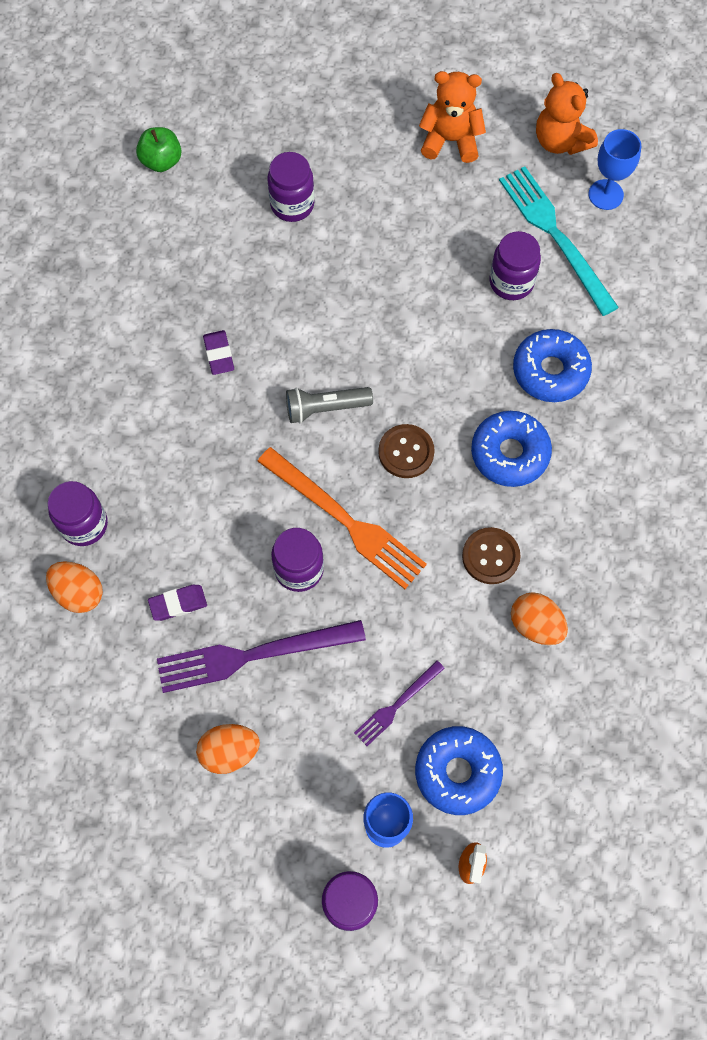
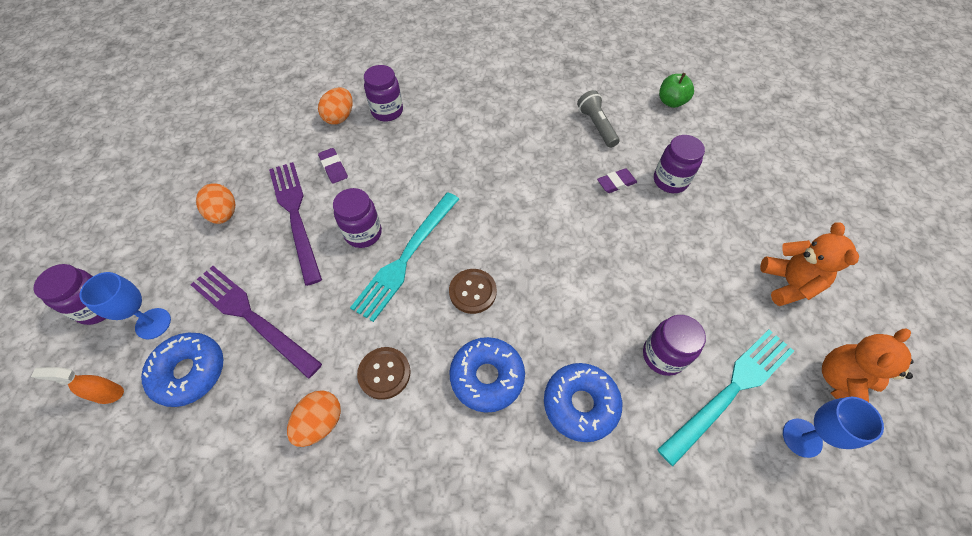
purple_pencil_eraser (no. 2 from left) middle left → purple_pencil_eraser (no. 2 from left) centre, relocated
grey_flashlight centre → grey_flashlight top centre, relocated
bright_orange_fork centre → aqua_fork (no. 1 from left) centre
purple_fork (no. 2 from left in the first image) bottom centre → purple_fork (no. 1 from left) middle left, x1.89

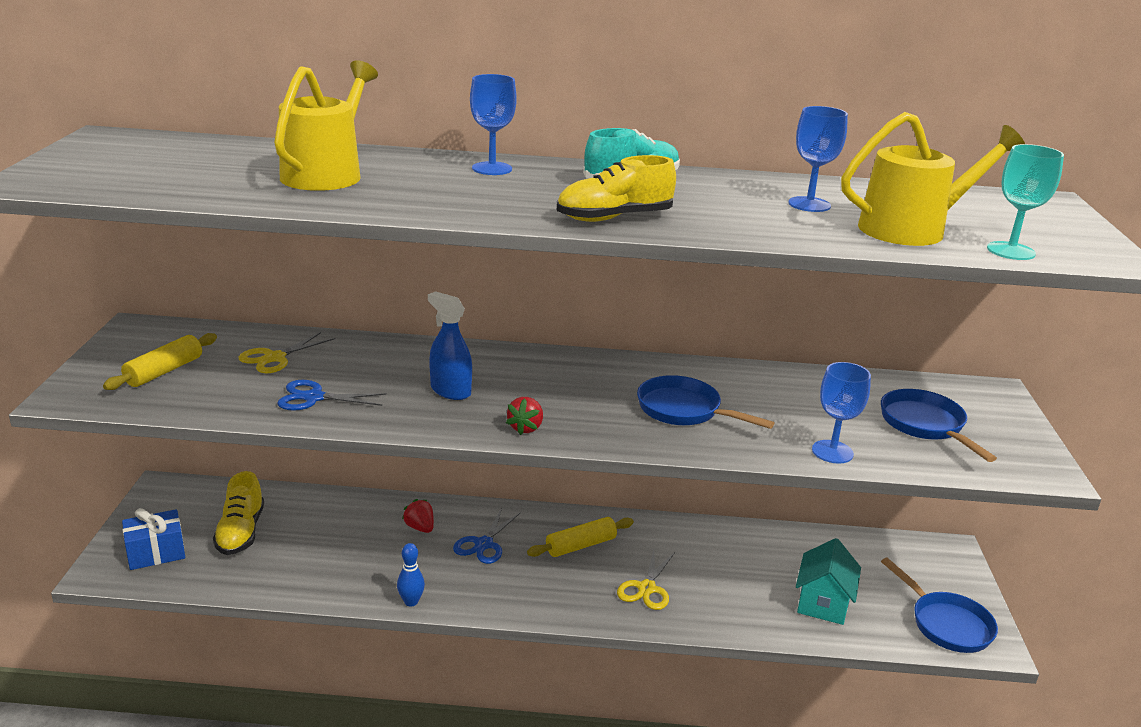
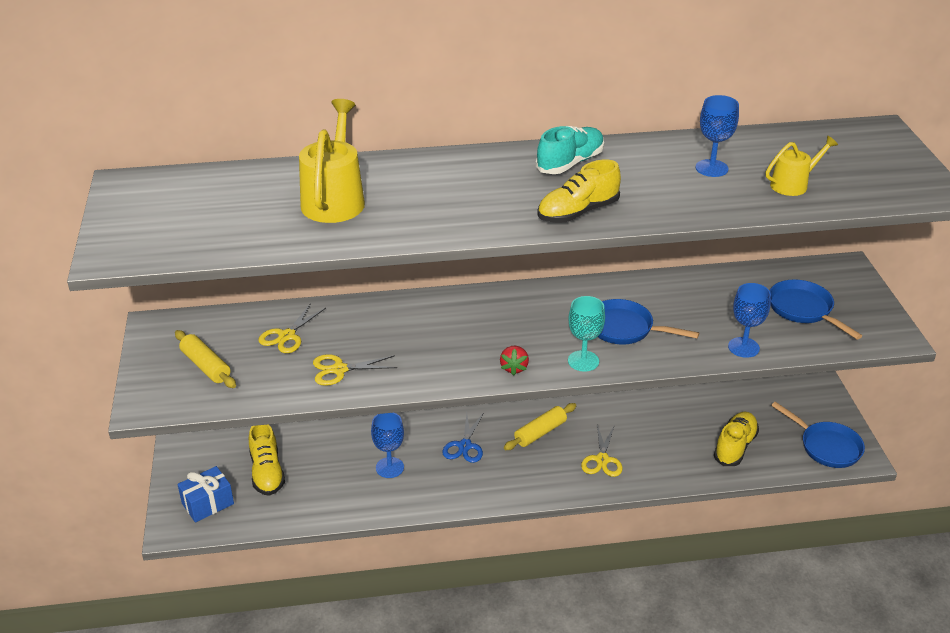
blue_bowling_pin bottom centre → -
scarlet_berry (no. 1 from left) bottom centre → -
blue_spray_bottle centre → -
blue_goblet (no. 1 from left) top centre → blue_goblet (no. 1 from left) bottom centre, relocated
aqua_goblet top right → aqua_goblet centre, relocated
aqua_cottage bottom right → yellow_lace-up_shoe (no. 3 from left) bottom right
blue_scissors (no. 1 from left) middle left → yellow_scissors (no. 2 from left) centre
yellow_dough_roller (no. 1 from left) middle left, 60 degrees counterclockwise
yellow_watering_pot (no. 2 from left) top right, x0.58

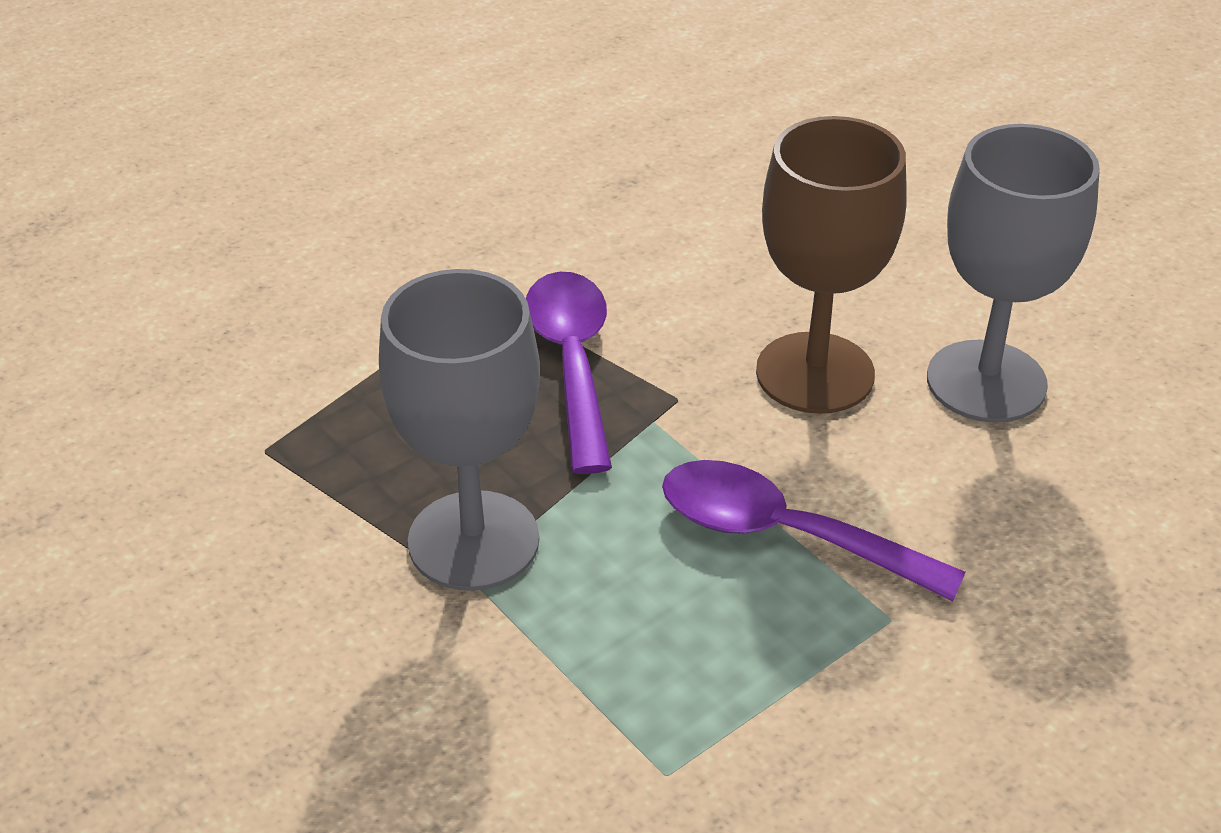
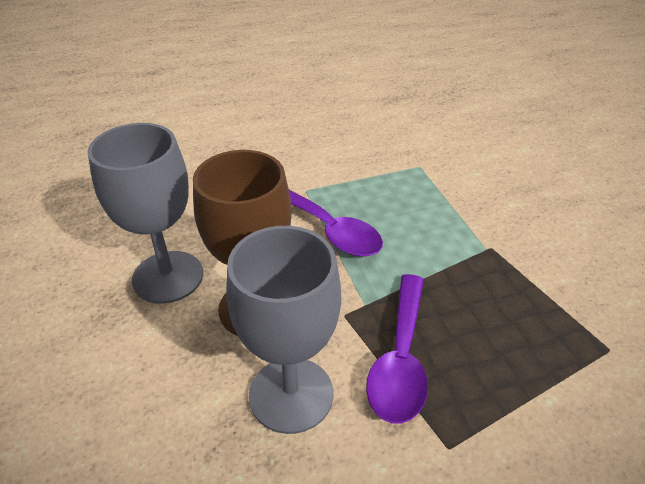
grey_goblet (no. 1 from left in the first image) centre → grey_goblet (no. 2 from left) bottom centre, relocated

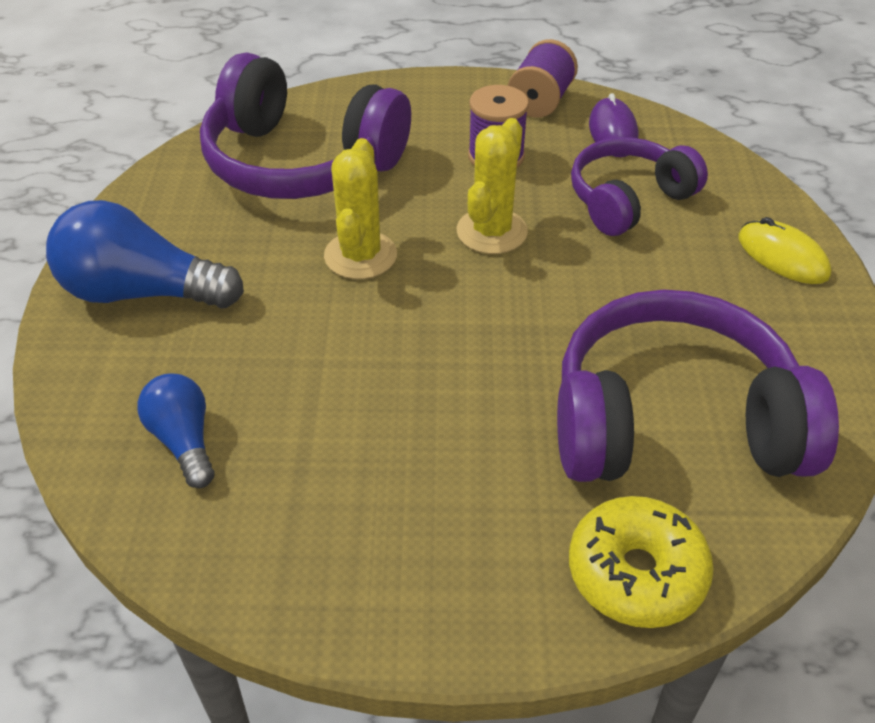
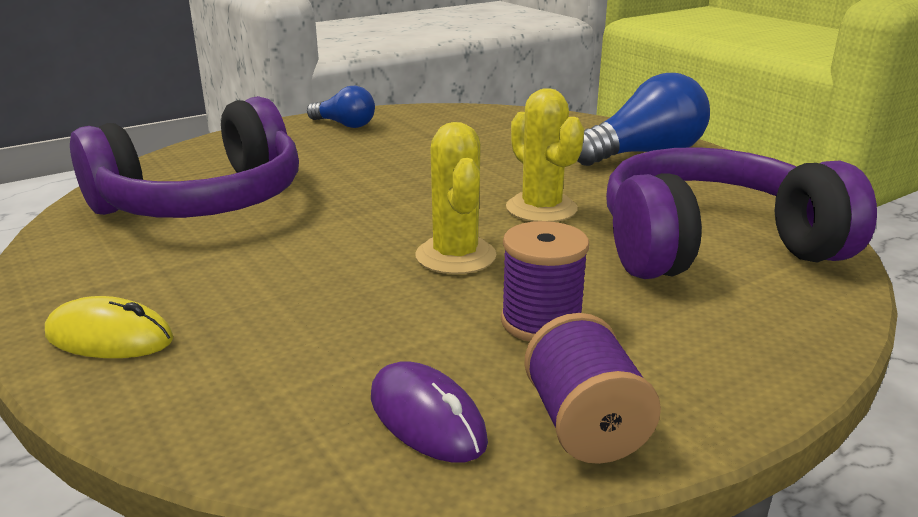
yellow_glazed_donut bottom right → -
purple_headset (no. 2 from left) top right → -
blue_bulb (no. 2 from left in the first image) middle left → blue_bulb (no. 1 from left) top centre, relocated

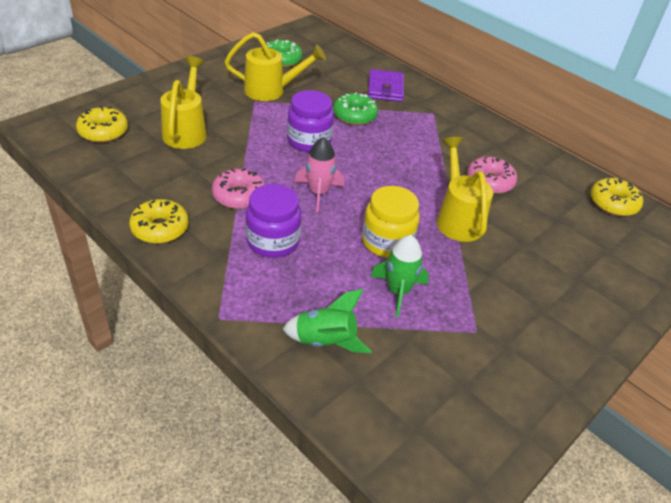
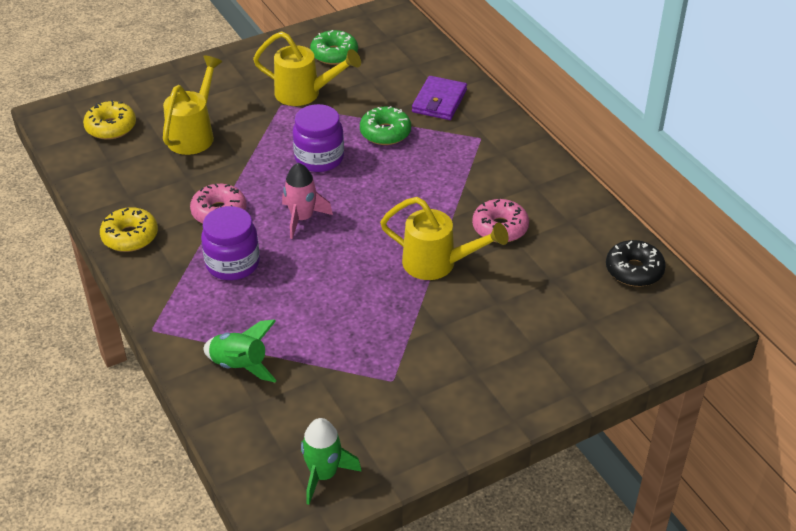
yellow_jam_jar centre → -
leaf-green_spaceship (no. 2 from left) centre → leaf-green_spaceship (no. 2 from left) bottom centre, relocated
yellow_glazed_donut (no. 3 from left) middle right → jet-black_glazed_donut middle right
yellow_watering_pot (no. 3 from left) middle right → yellow_watering_pot (no. 3 from left) centre, 105 degrees clockwise

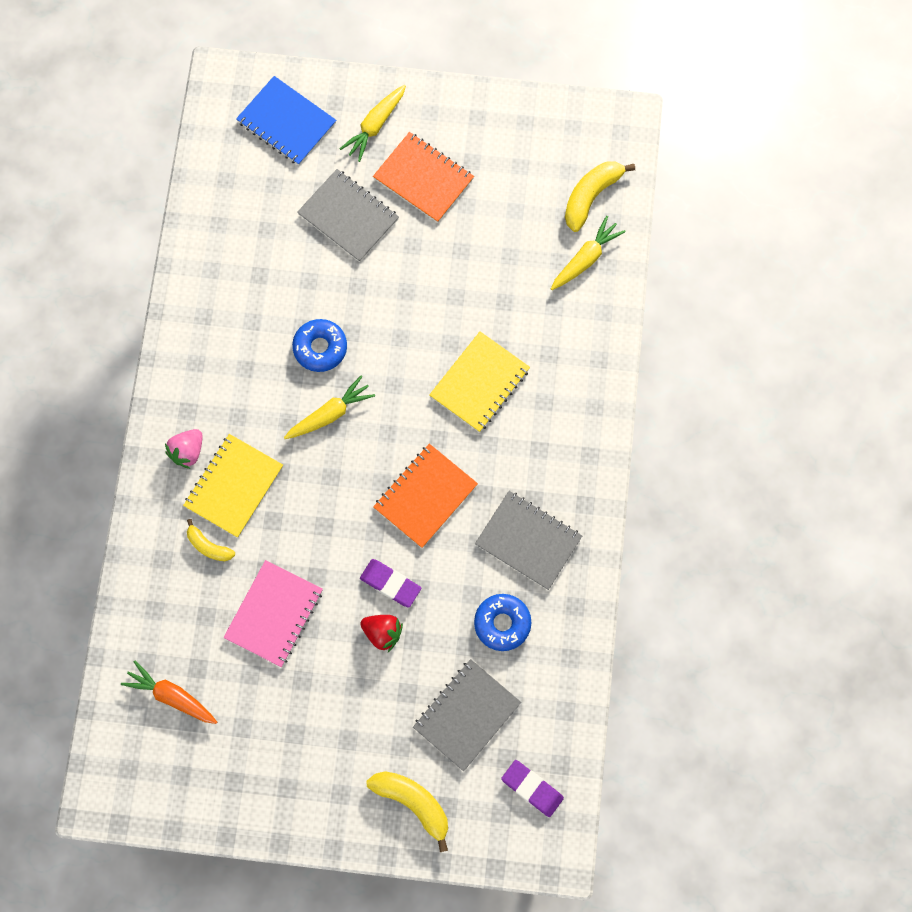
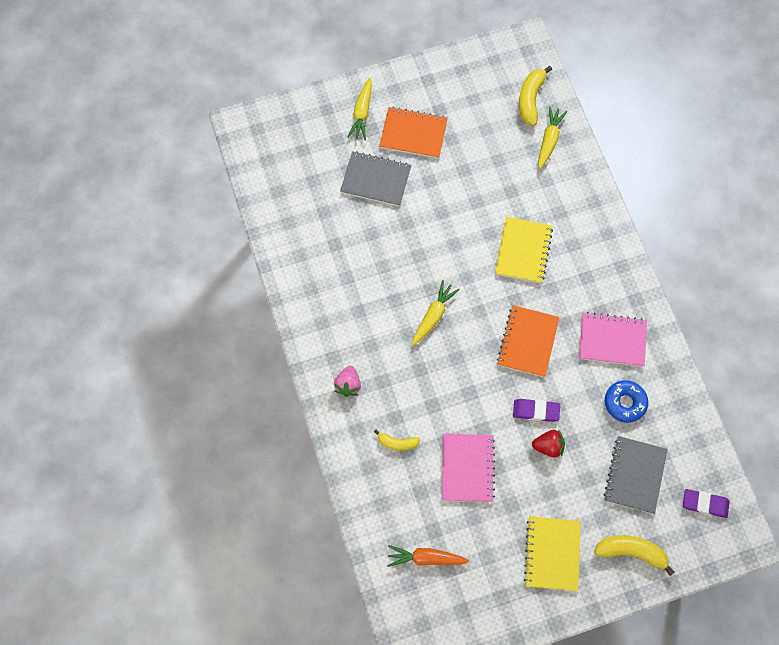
blue_notebook top left → -
blue_glazed_donut (no. 1 from left) centre → -
yellow_notebook (no. 1 from left in the first image) middle left → yellow_notebook (no. 2 from left) bottom right, relocated
grey_notebook (no. 3 from left) centre → rosy_notebook (no. 2 from left) middle right

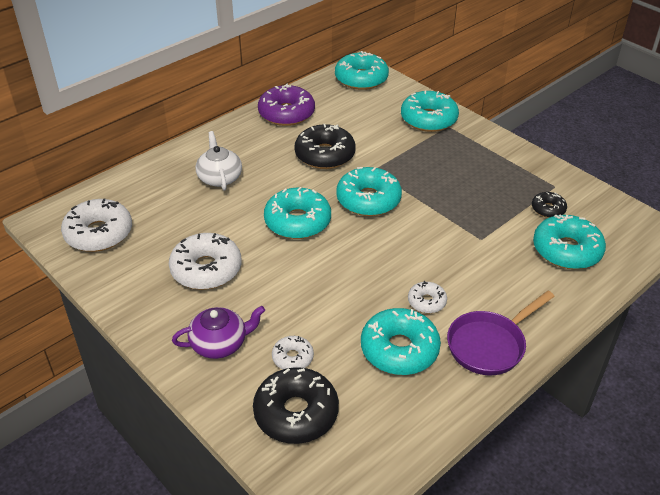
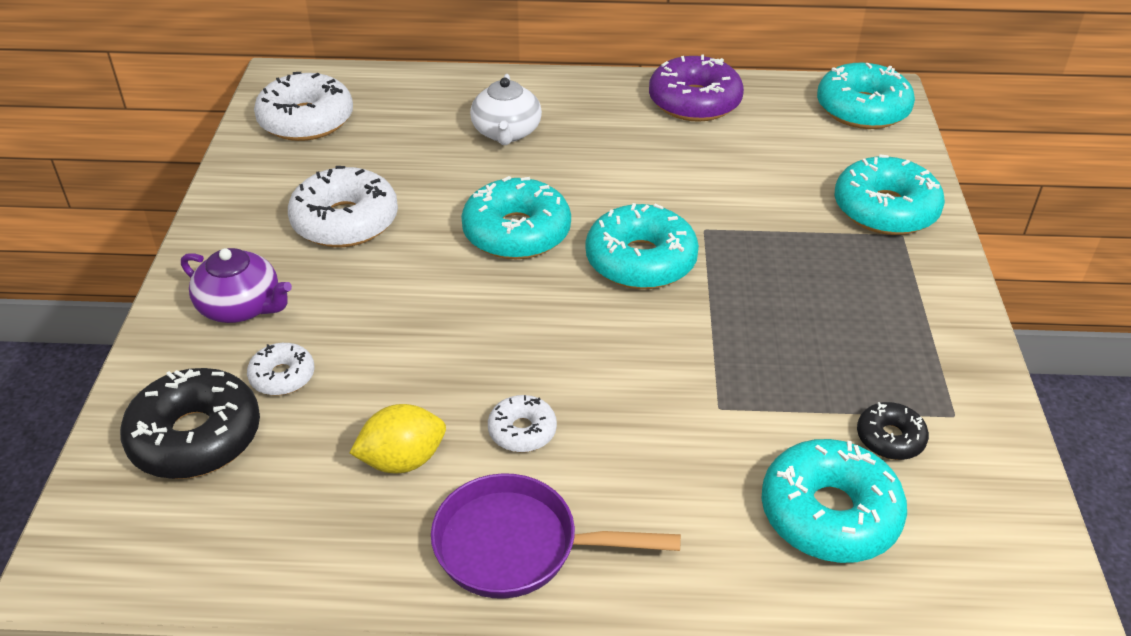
jet-black_glazed_donut (no. 2 from left) top centre → -
aqua_glazed_donut (no. 4 from left) bottom centre → yellow_lemon bottom centre
white_teapot top left → white_teapot top centre, 150 degrees clockwise

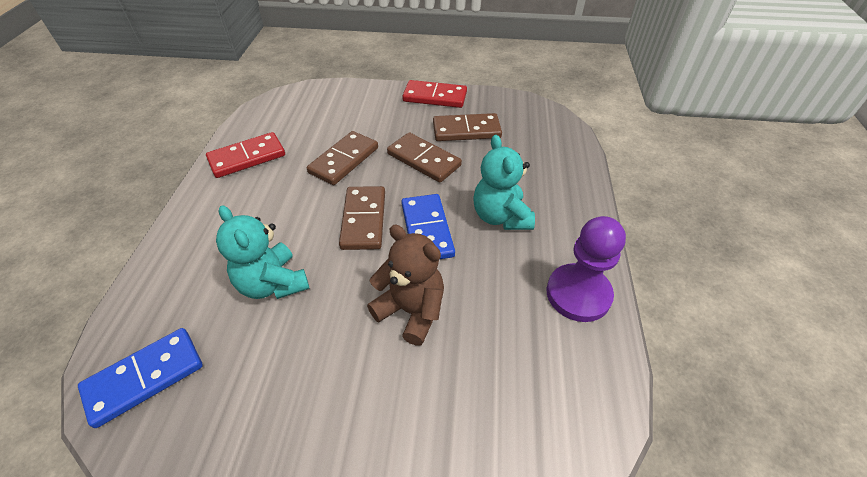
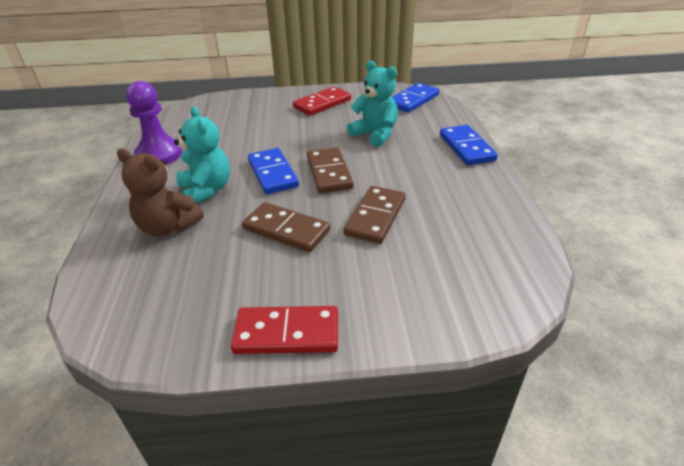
russet_domino (no. 4 from left) top centre → -
- → blue_domino (no. 3 from left) top right
scarlet_domino (no. 1 from left in the first image) top left → scarlet_domino (no. 2 from left) top centre, relocated
russet_stuffed_bear centre → russet_stuffed_bear middle left, relocated

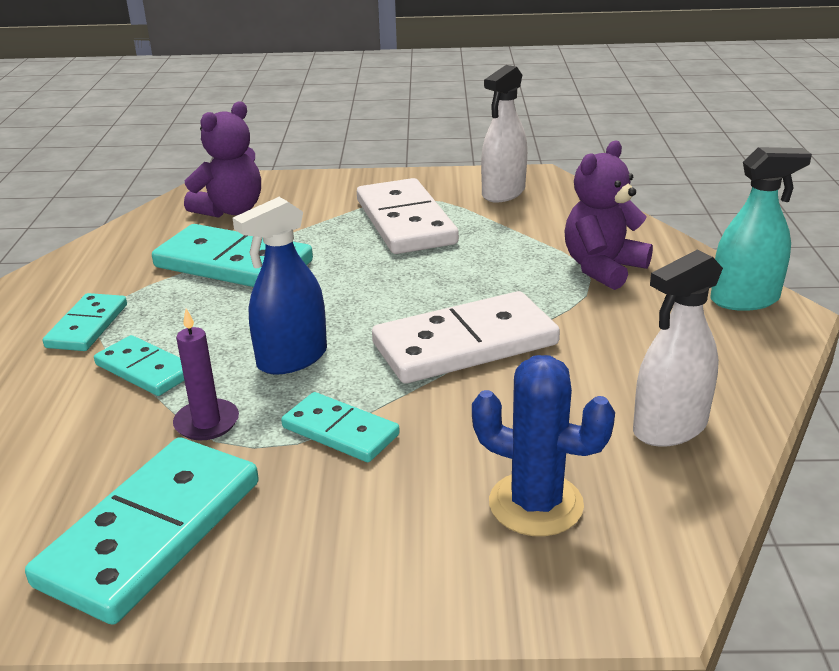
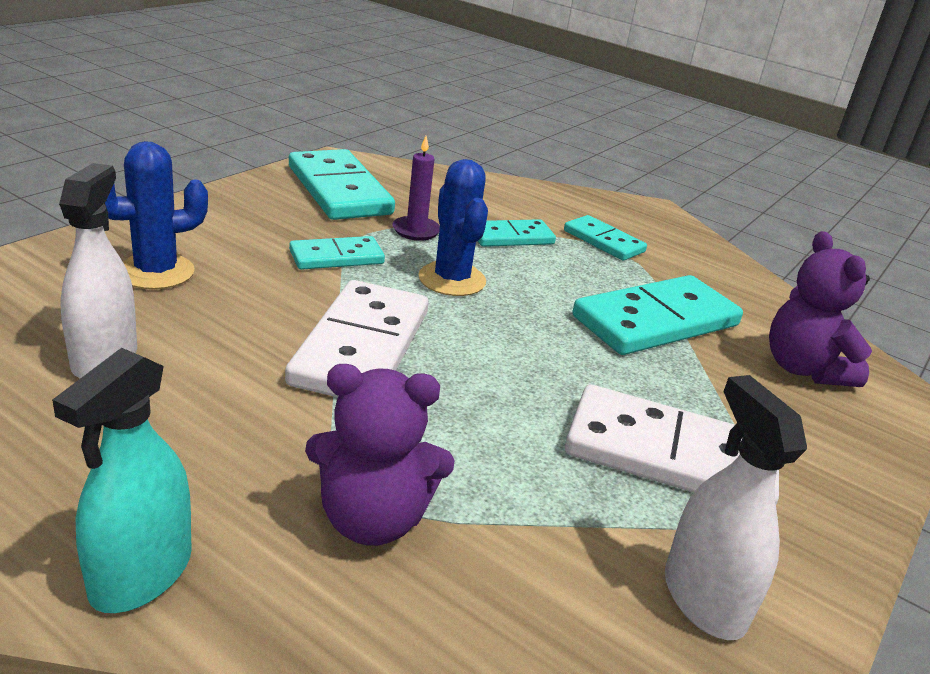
blue_spray_bottle centre → blue_cactus (no. 2 from left) centre
purple_stuffed_bear (no. 2 from left in the first image) top right → purple_stuffed_bear (no. 1 from left) bottom centre, 105 degrees clockwise

